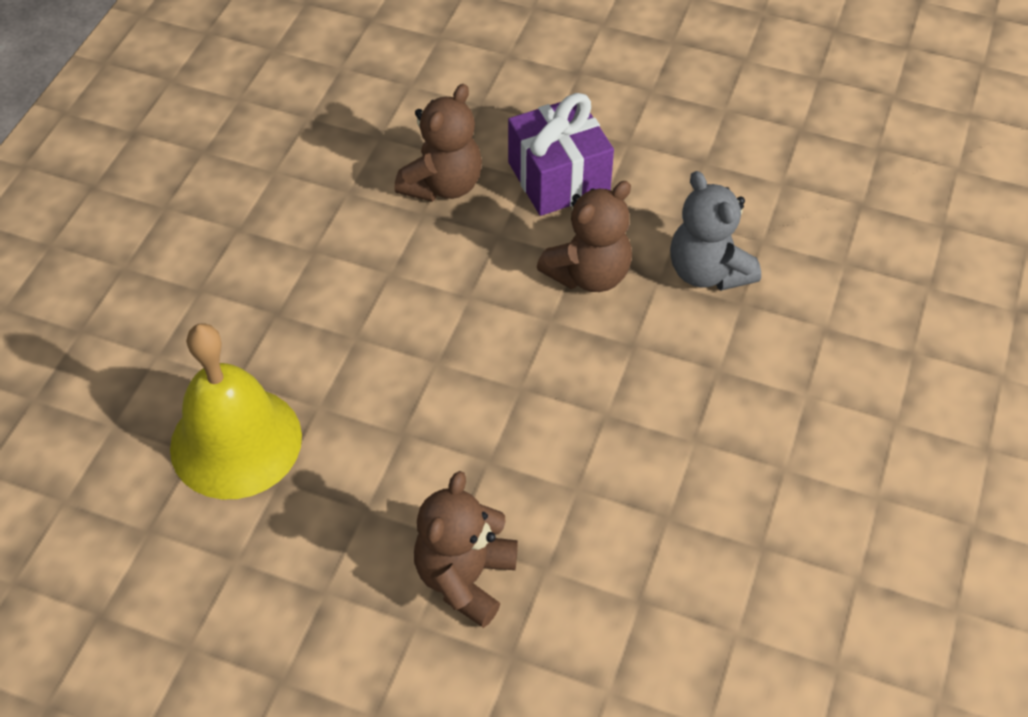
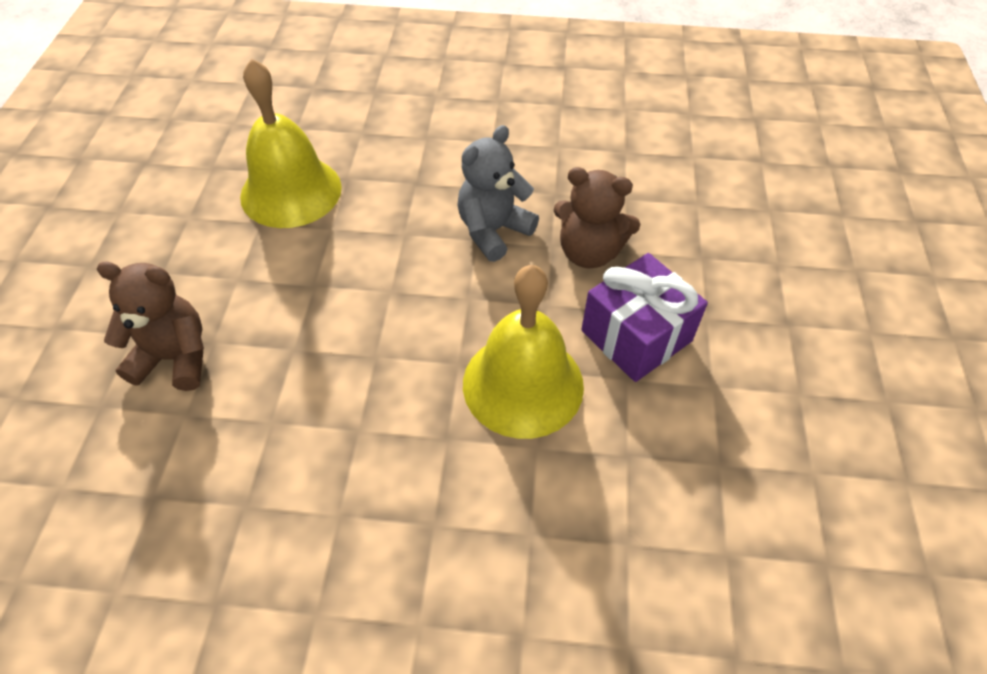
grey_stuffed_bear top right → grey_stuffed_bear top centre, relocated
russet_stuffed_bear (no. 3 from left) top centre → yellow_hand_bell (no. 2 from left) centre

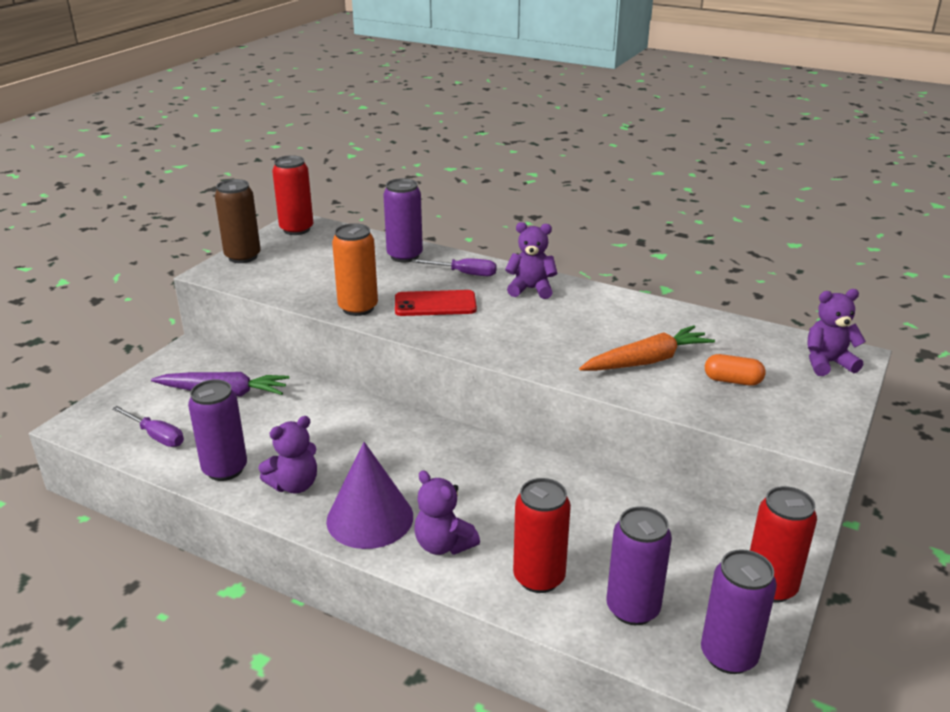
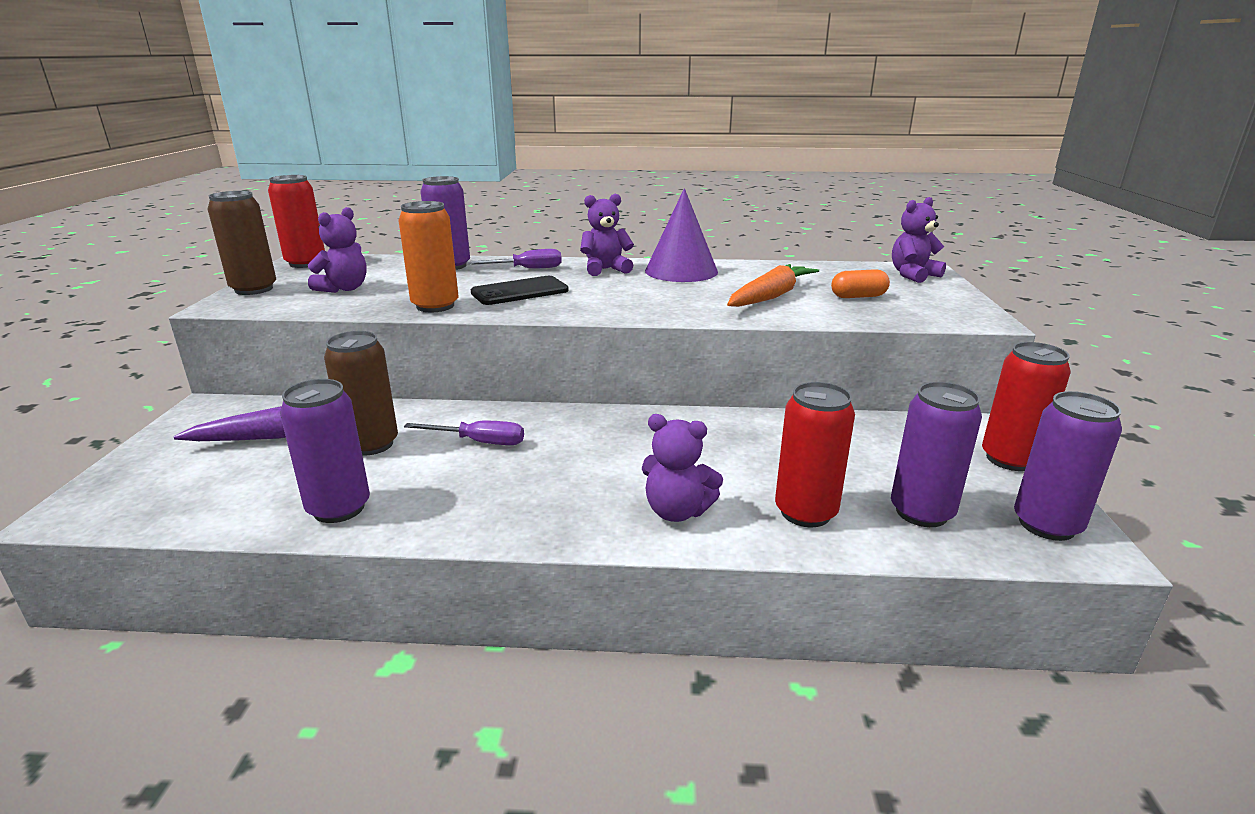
- → russet_soda_can (no. 2 from left) middle left
purple_hand_screwdriver (no. 1 from left) middle left → purple_hand_screwdriver (no. 1 from left) centre, relocated
purple_stuffed_bear (no. 1 from left) middle left → purple_stuffed_bear (no. 1 from left) top left, relocated
purple_cone_shape bottom centre → purple_cone_shape top centre, relocated
scarlet_mobile_phone centre → jet-black_mobile_phone centre

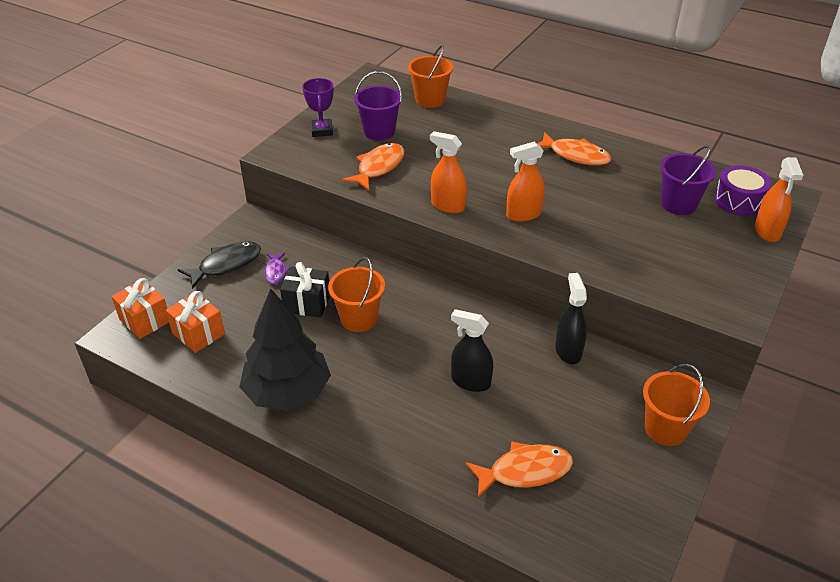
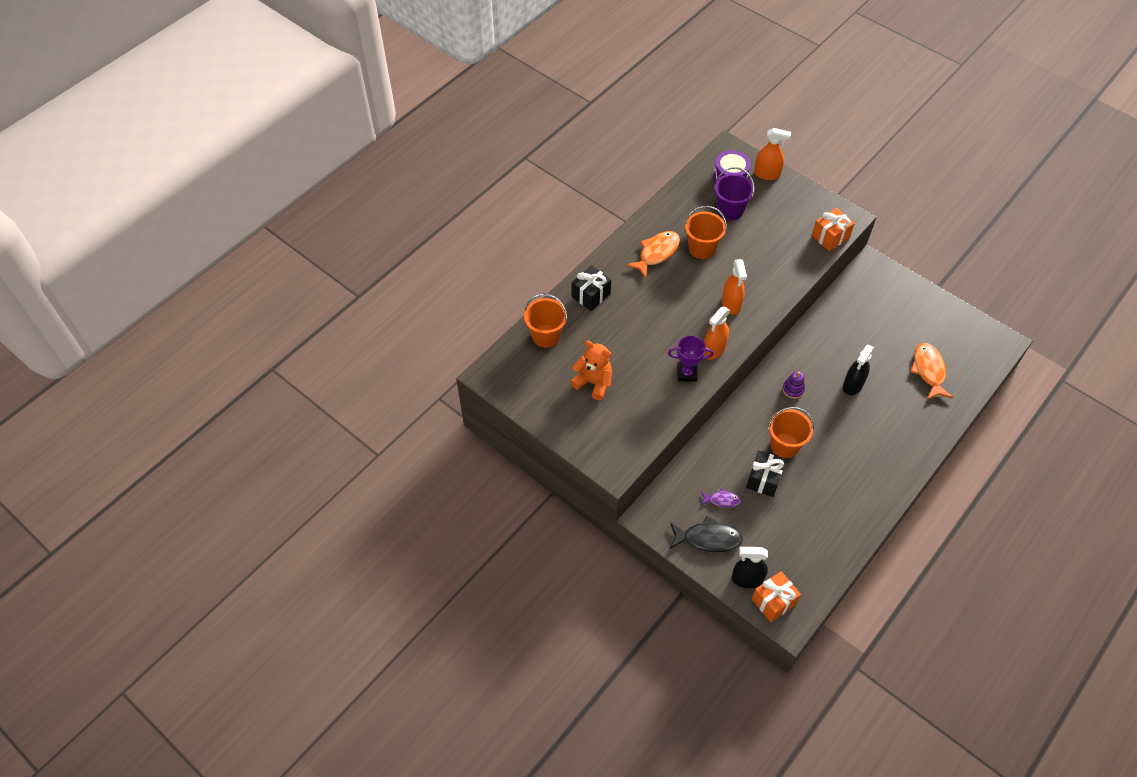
jet-black_fir_tree centre → -
bright_orange_toy_fish (no. 1 from left) top centre → -
- → jet-black_gift (no. 1 from left) centre
- → purple_ring_stacker middle right
bright_orange_gift (no. 2 from left) middle left → bright_orange_gift (no. 2 from left) top right, relocated
purple_award_cup top centre → purple_award_cup centre, relocated
jet-black_spray_bottle (no. 2 from left in the first image) middle right → jet-black_spray_bottle (no. 1 from left) bottom centre, relocated
bright_orange_pail (no. 3 from left in the first image) bottom right → bright_orange_pail (no. 2 from left) top centre, relocated
purple_pail (no. 1 from left) top centre → bright_orange_stuffed_bear centre
jet-black_toy_fish middle left → jet-black_toy_fish bottom centre, 120 degrees clockwise

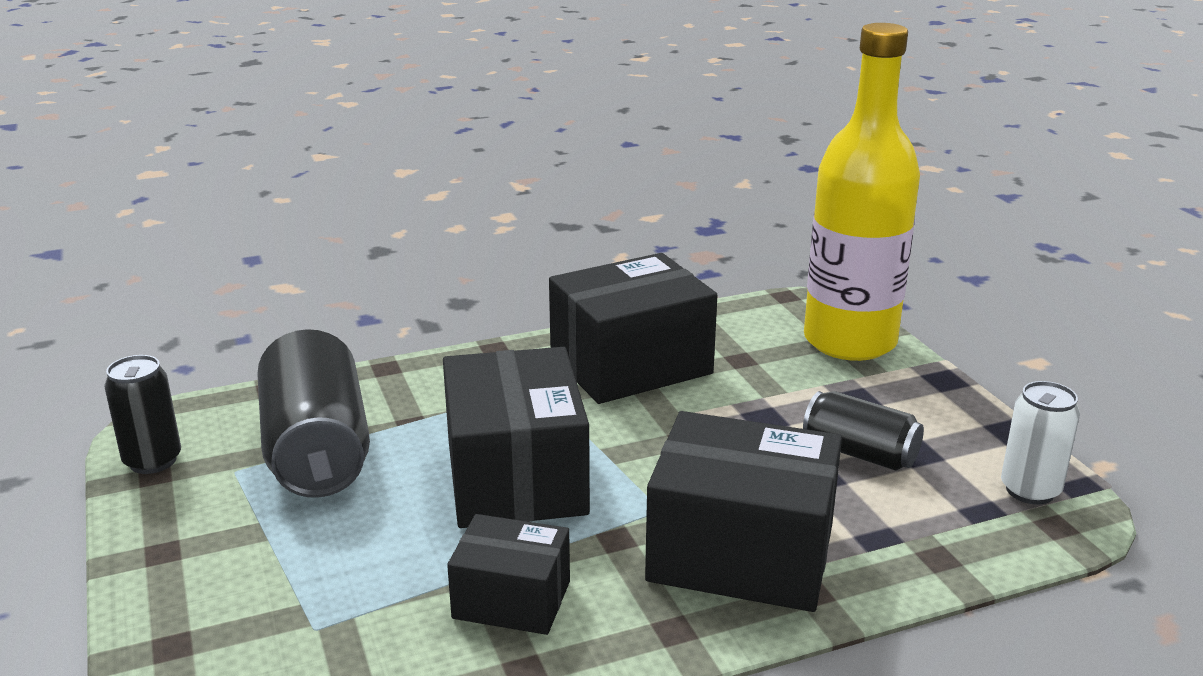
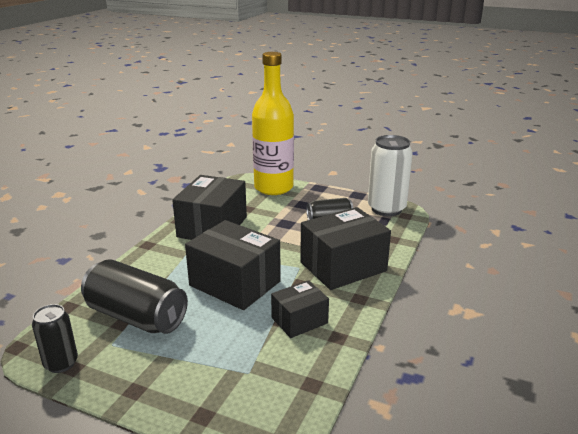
white_soda_can middle right, x1.74

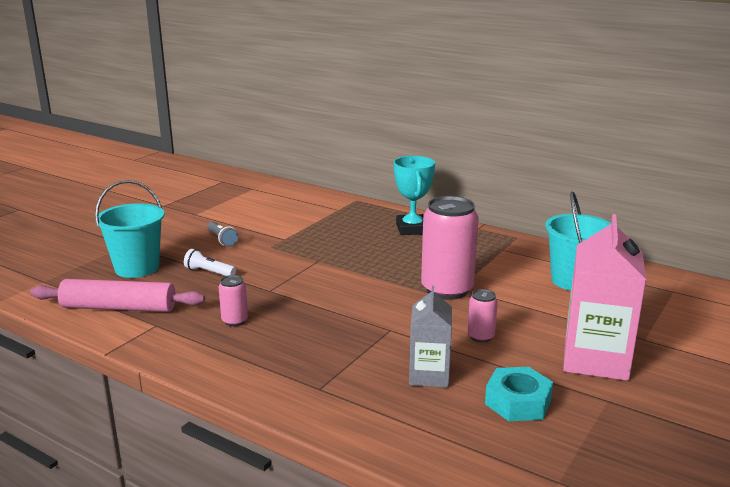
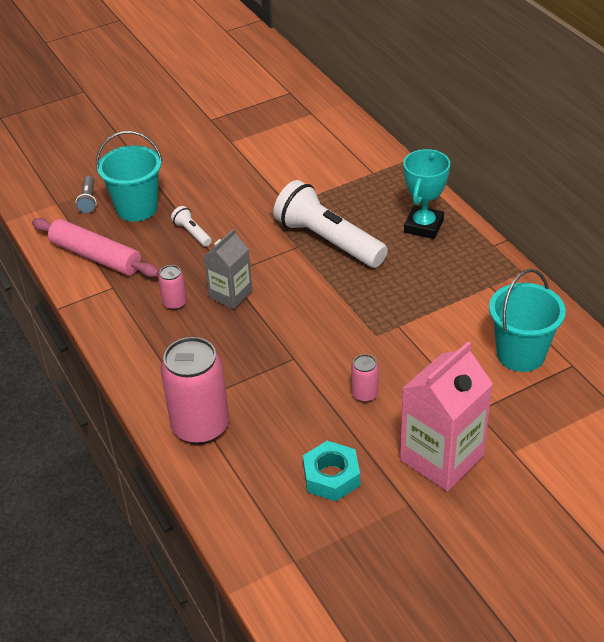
- → white_flashlight (no. 2 from left) centre
grey_flashlight middle left → grey_flashlight top left, relocated
grey_carton bottom centre → grey_carton centre, relocated
rosy_soda_can (no. 2 from left) centre → rosy_soda_can (no. 2 from left) middle left, relocated

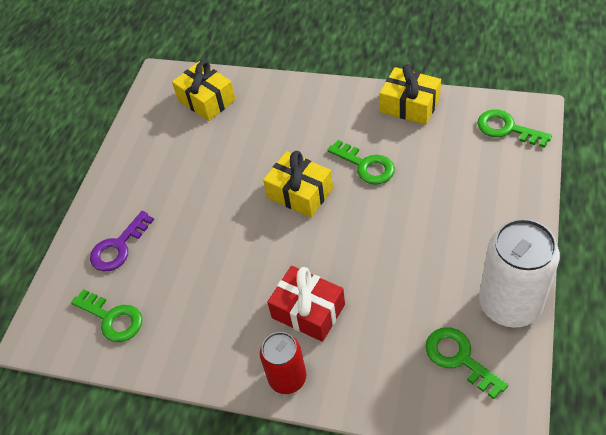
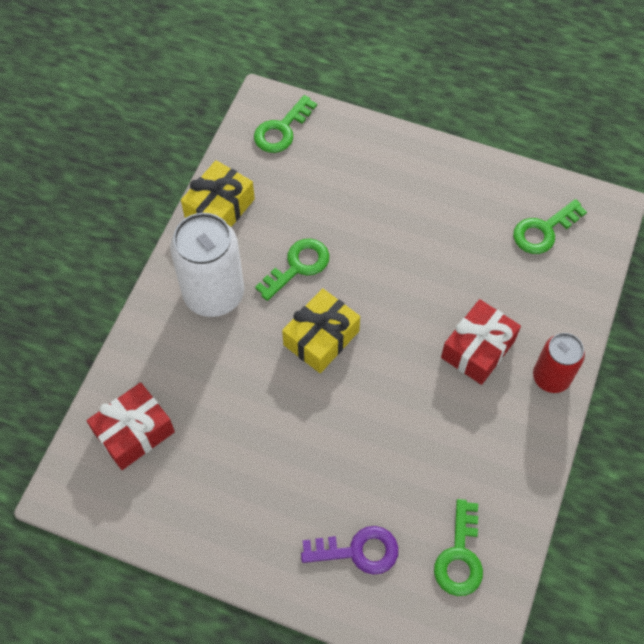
white_soda_can middle right → white_soda_can middle left, relocated
yellow_gift (no. 1 from left) top centre → scarlet_gift (no. 1 from left) middle left
leaf-green_latchkey (no. 1 from left in the first image) bottom left → leaf-green_latchkey (no. 3 from left) bottom right, 150 degrees clockwise
purple_latchkey middle left → purple_latchkey bottom centre, 45 degrees counterclockwise

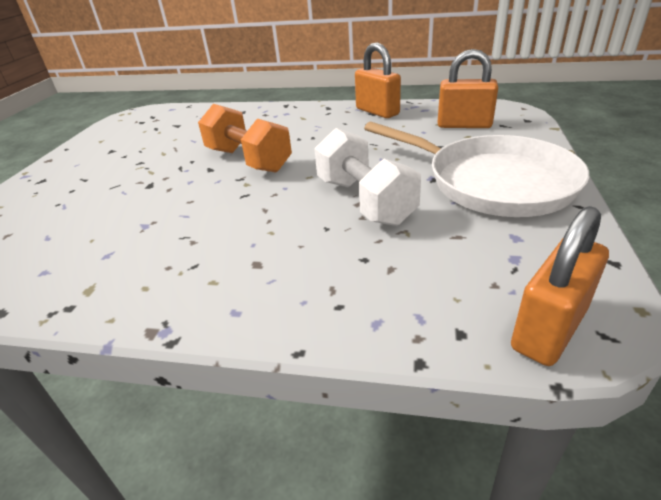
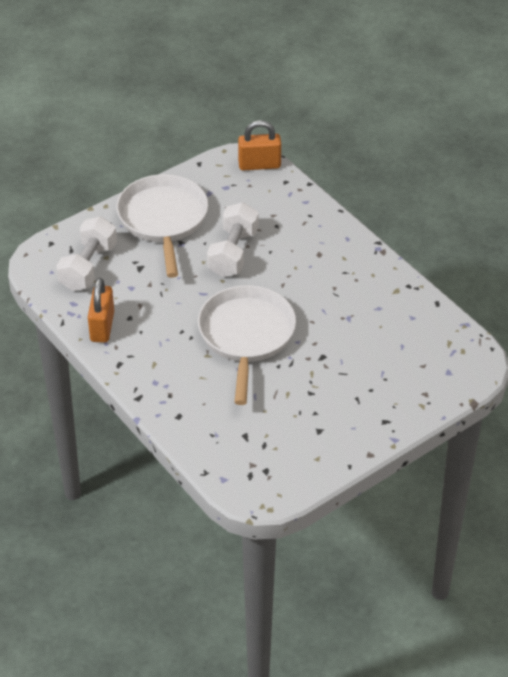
bright_orange_free_weight top centre → white_frying_pan (no. 2 from left) centre
bright_orange_lock (no. 2 from left) top right → white_free_weight (no. 1 from left) middle left

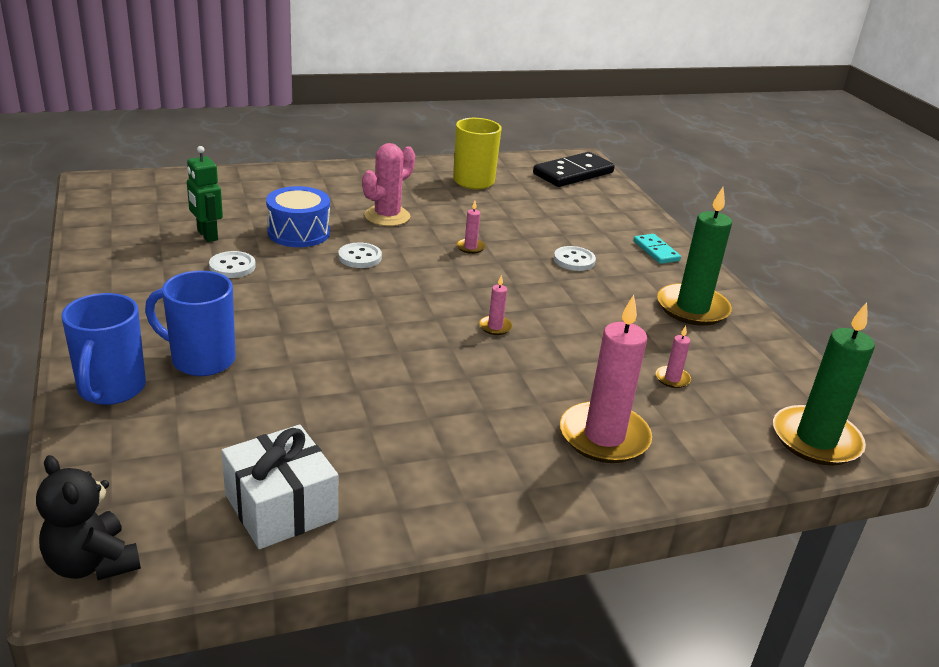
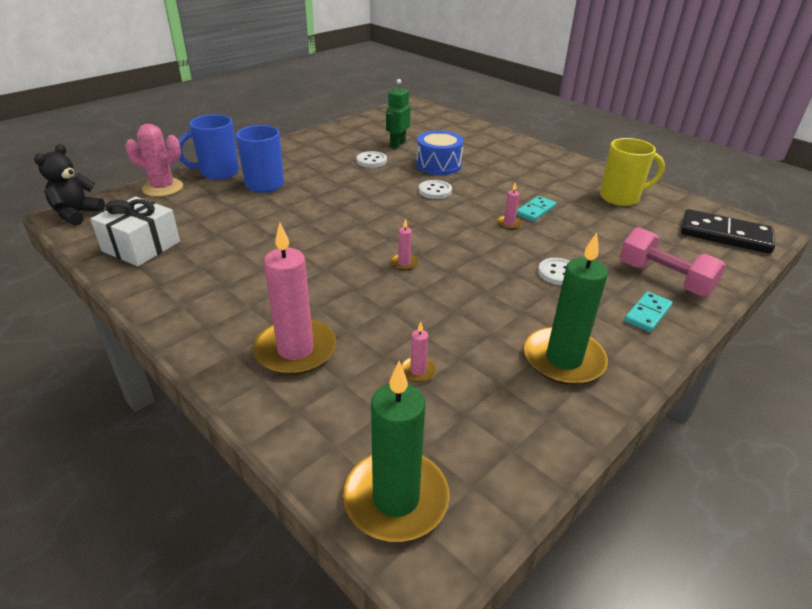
- → aqua_domino (no. 1 from left) centre
- → rosy_free_weight middle right
rosy_cactus top centre → rosy_cactus top left, relocated

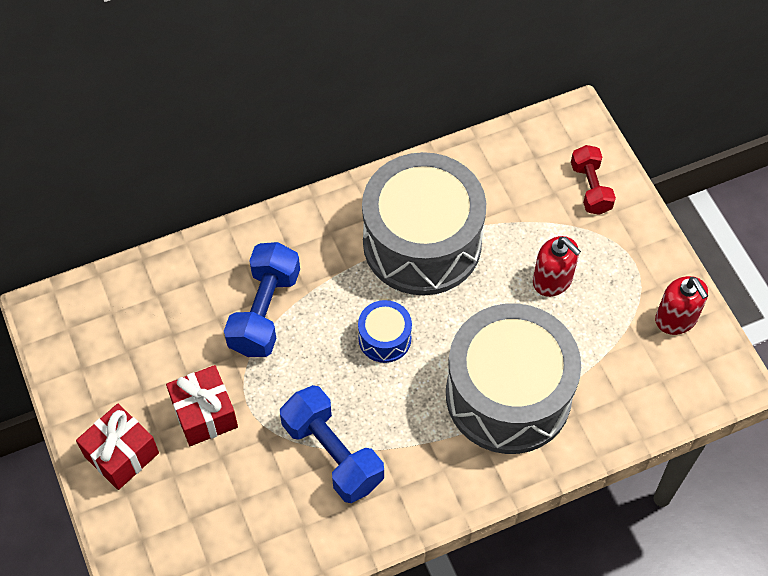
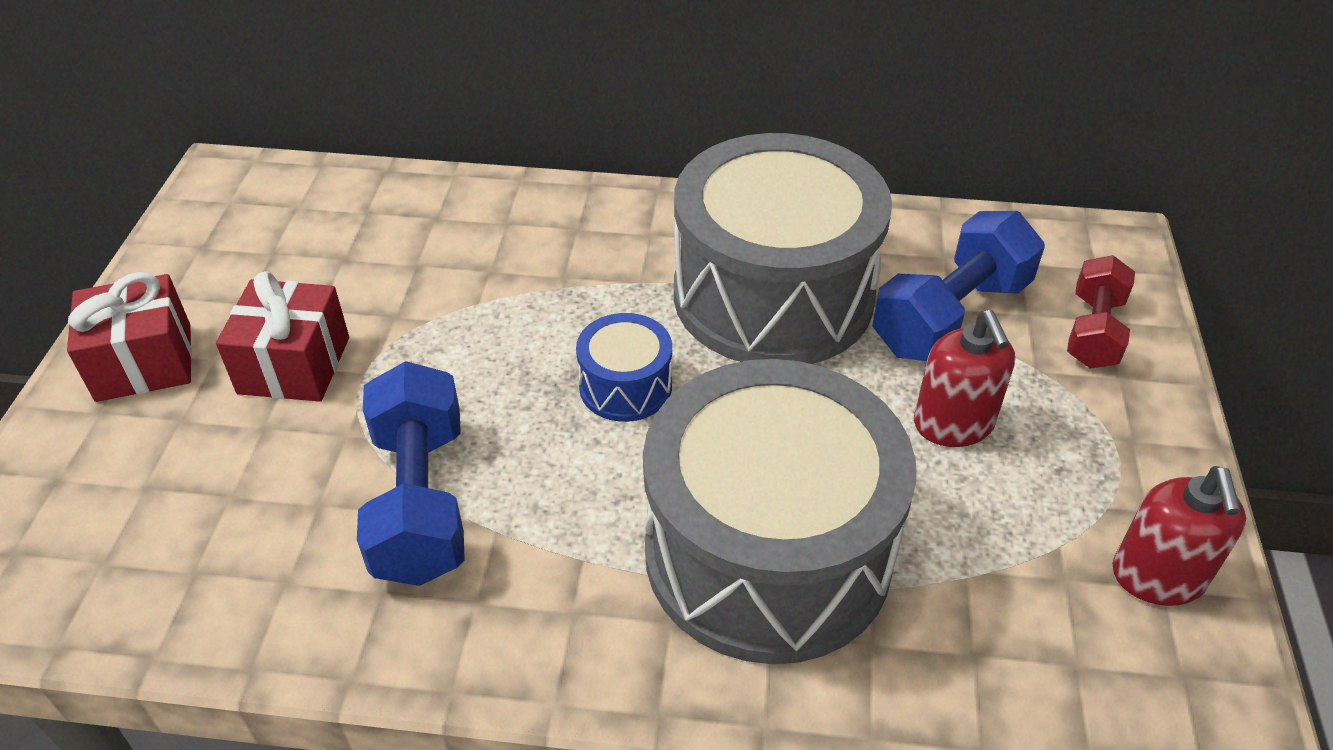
blue_free_weight (no. 1 from left in the first image) centre → blue_free_weight (no. 2 from left) middle right, relocated

